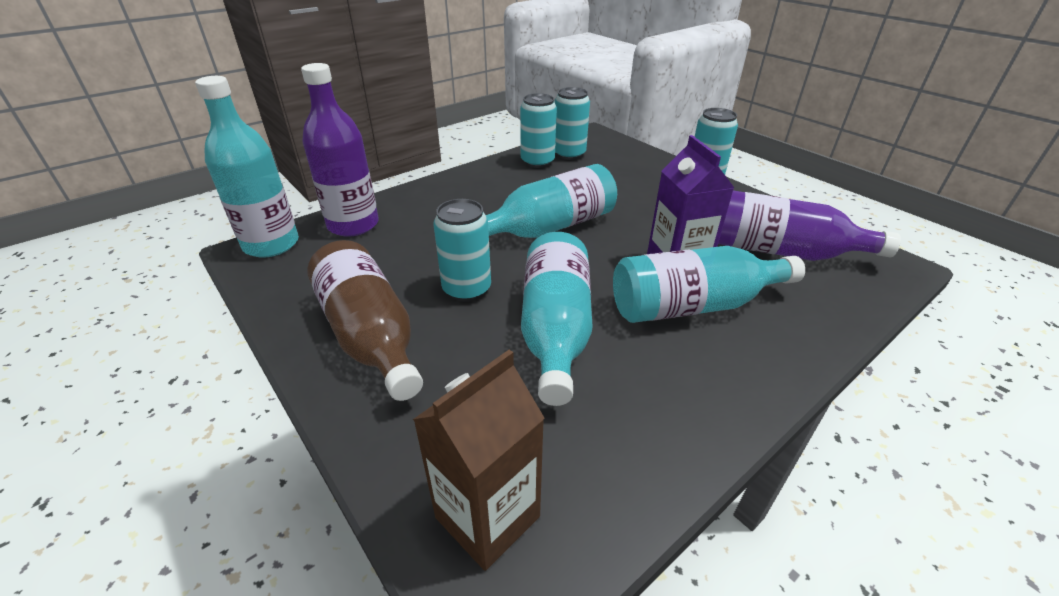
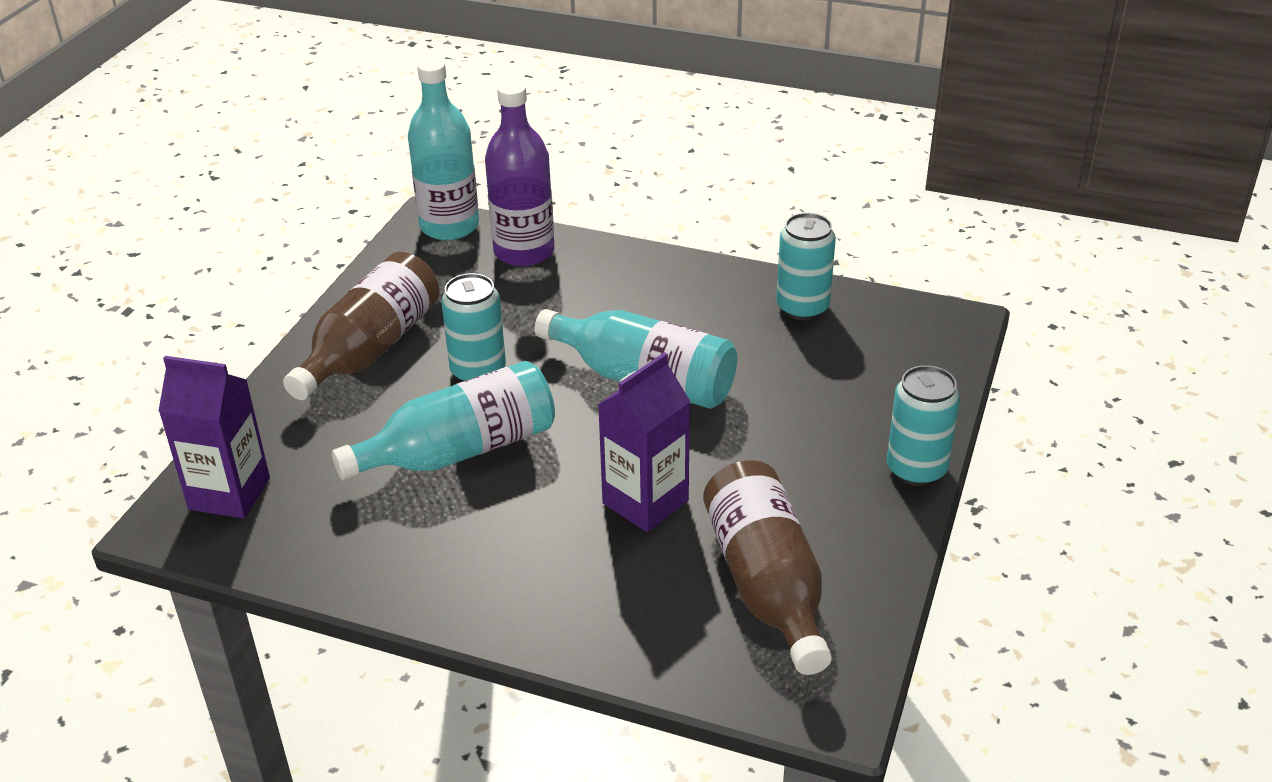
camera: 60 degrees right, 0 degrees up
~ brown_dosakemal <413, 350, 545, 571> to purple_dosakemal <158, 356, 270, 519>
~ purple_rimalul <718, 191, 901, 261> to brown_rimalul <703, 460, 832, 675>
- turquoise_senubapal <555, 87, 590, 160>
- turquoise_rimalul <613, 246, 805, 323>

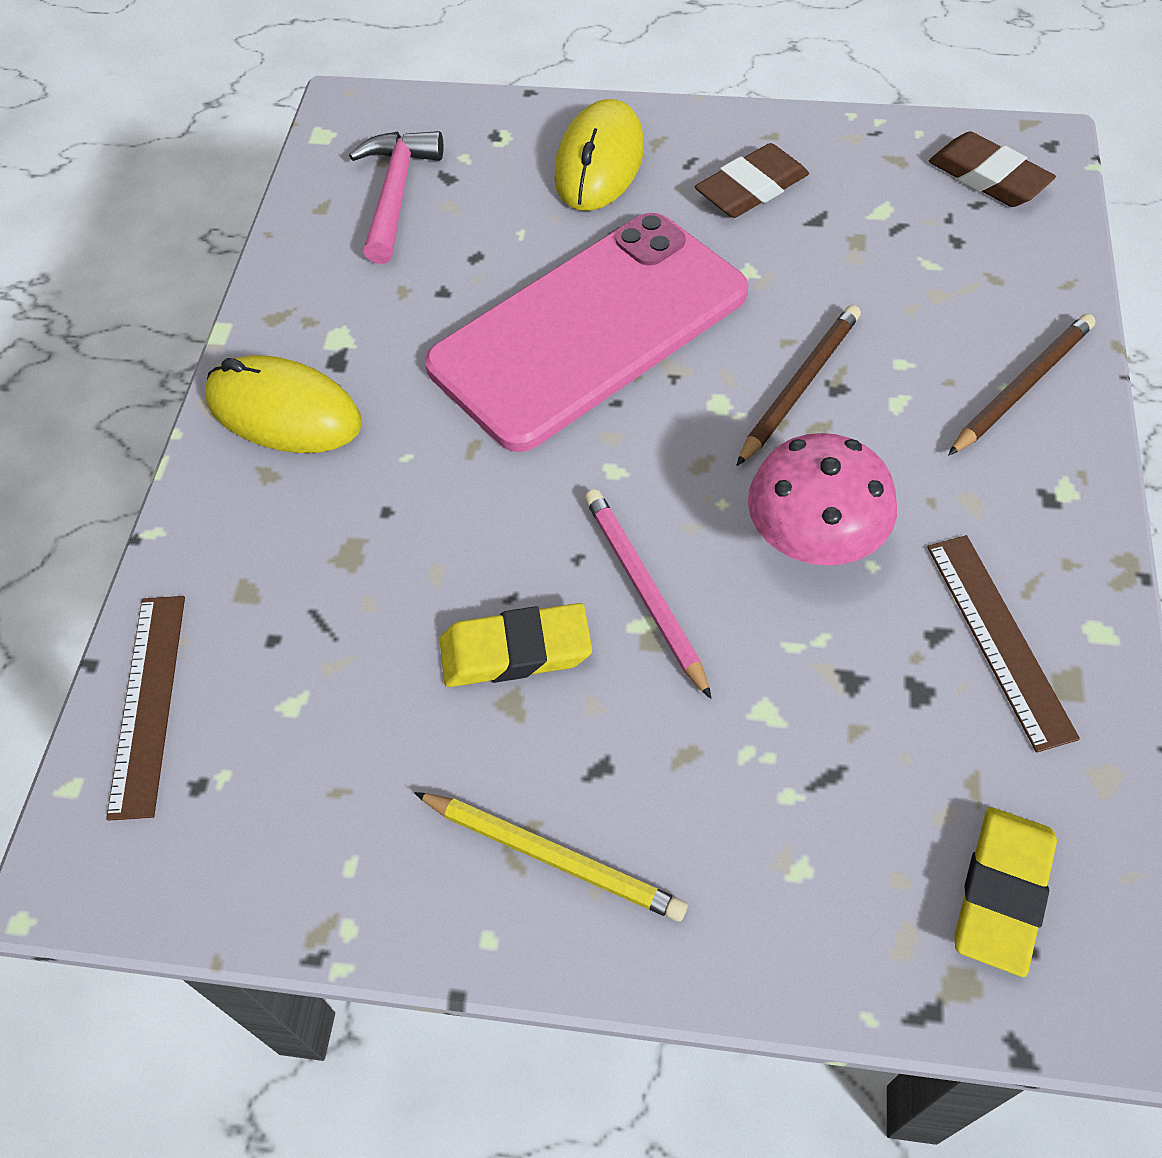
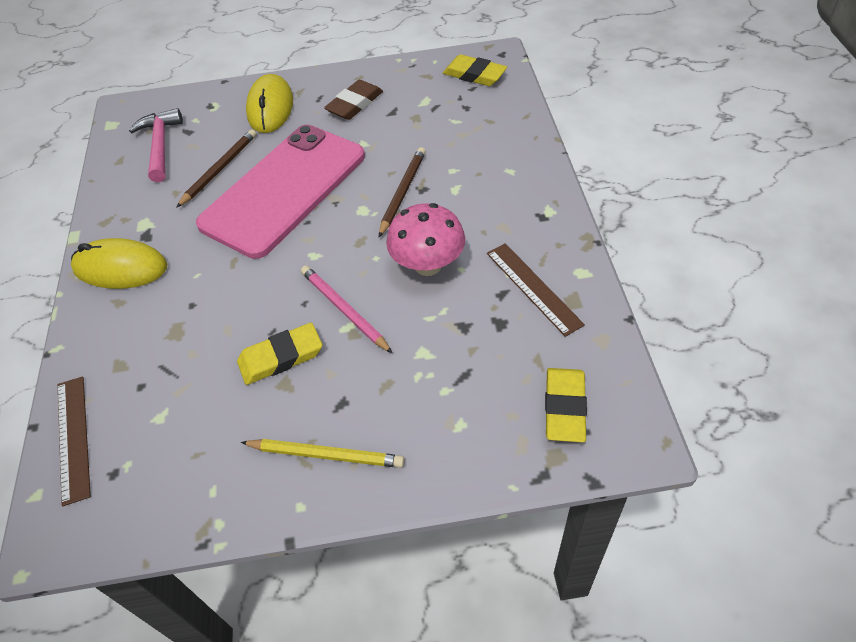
camera: 15 degrees left, 5 degrees down
~ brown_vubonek <948, 313, 1096, 456> to <176, 129, 257, 208>
~ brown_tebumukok <929, 131, 1056, 207> to yellow_tebumukok <443, 54, 507, 86>

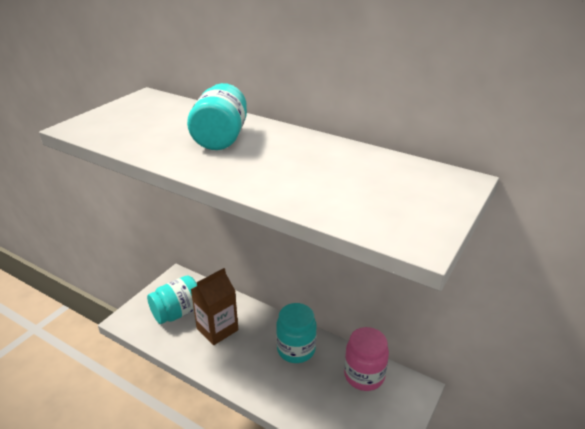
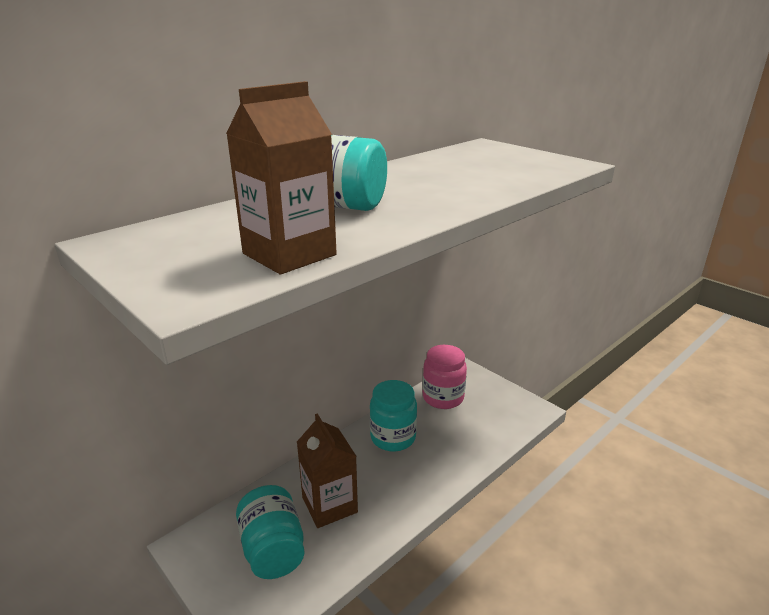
camera: 75 degrees left, 5 degrees down
+ brown_dosakemal <226, 81, 337, 274>

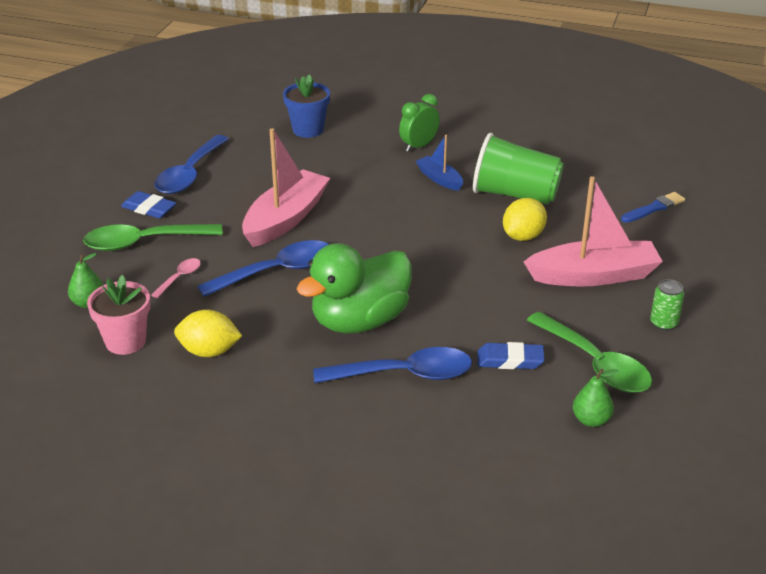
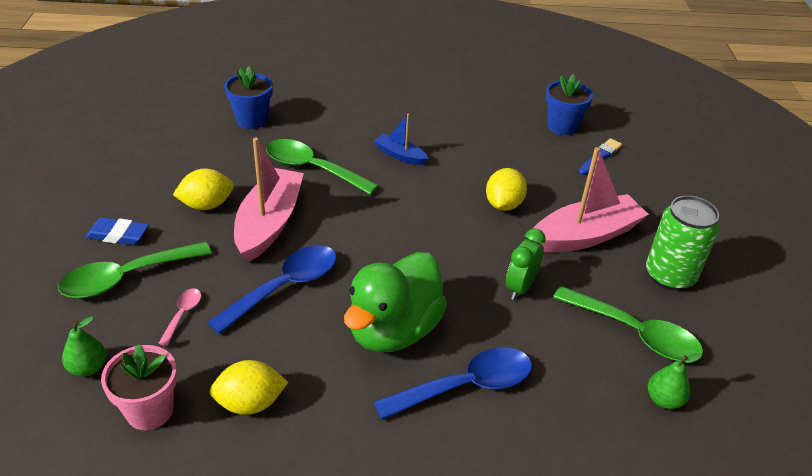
camera: 20 degrees left, 5 degrees up
+ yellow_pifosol <173, 168, 234, 210>
+ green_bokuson <266, 139, 379, 195>
~ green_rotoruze <399, 94, 440, 152> to <506, 228, 546, 300>
+ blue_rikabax <546, 74, 593, 135>
~ green_senubapal <650, 279, 684, 331> = <646, 196, 719, 291> x1.95
- blue_bokuson <154, 135, 229, 194>
- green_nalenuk <473, 133, 564, 205>
- blue_tebumukok <477, 342, 545, 369>

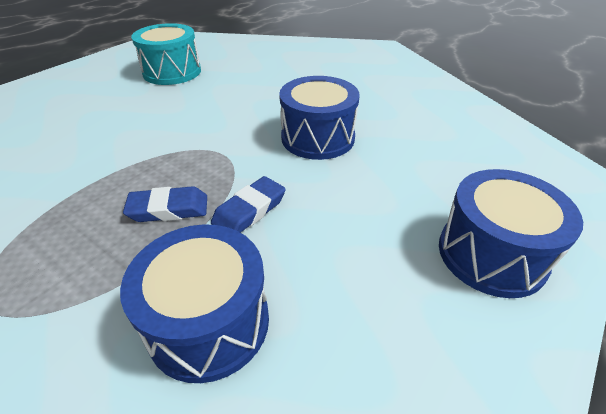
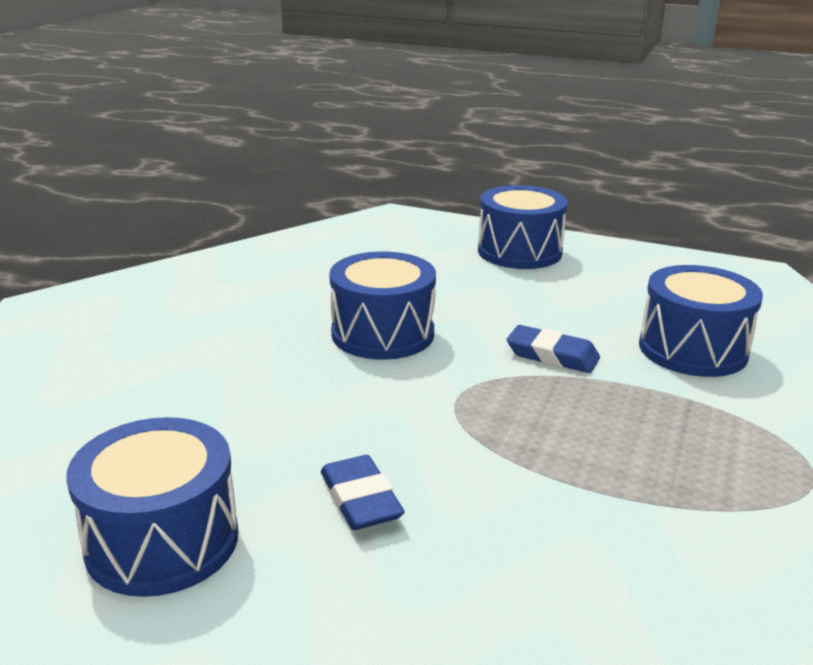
camera: 105 degrees left, 15 degrees down
~ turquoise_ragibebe <131, 23, 201, 85> to blue_ragibebe <66, 417, 238, 597>
~ blue_tebumukok <123, 186, 207, 222> to <321, 455, 405, 530>

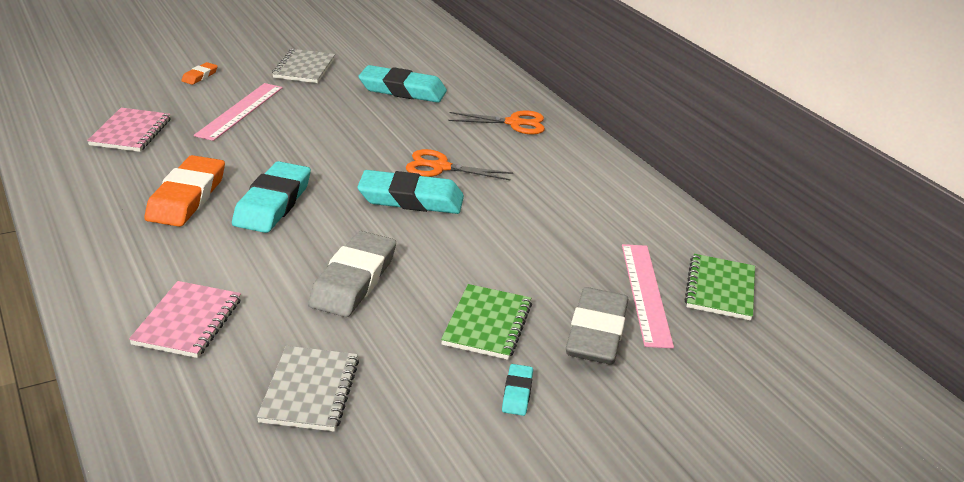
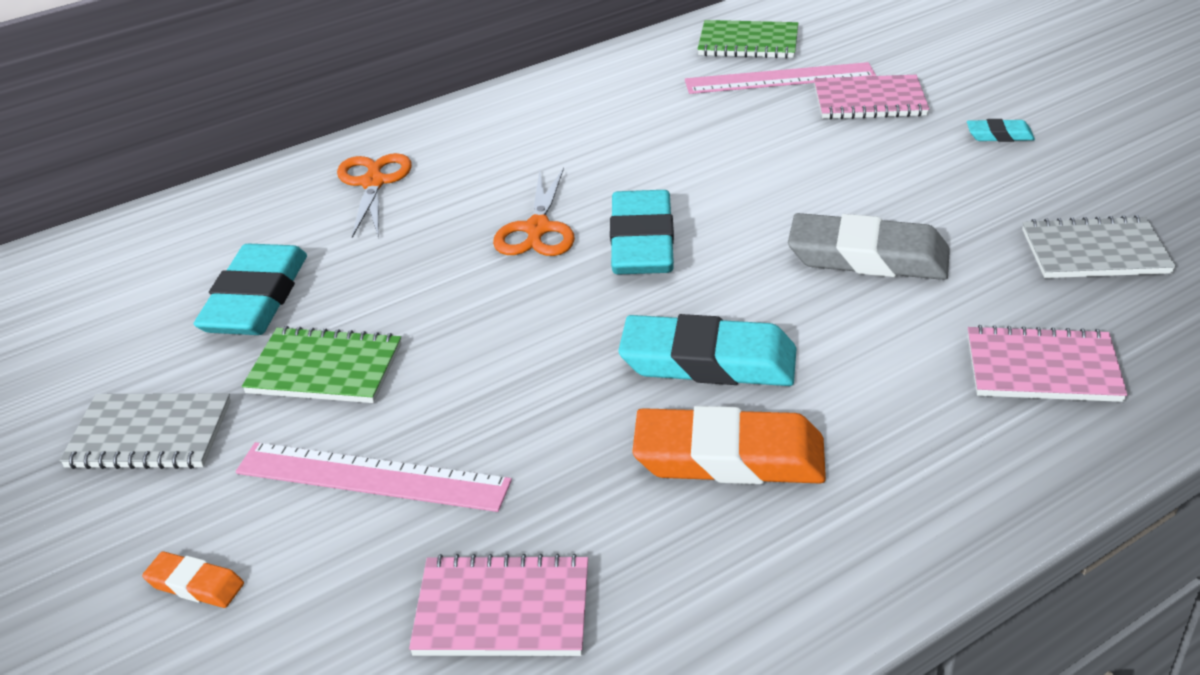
camera: 90 degrees left, 5 degrees up
~ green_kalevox <441, 284, 532, 360> to <242, 326, 401, 403>
~ grey_tebumukok <566, 287, 628, 365> to pink_kalevox <814, 75, 929, 120>

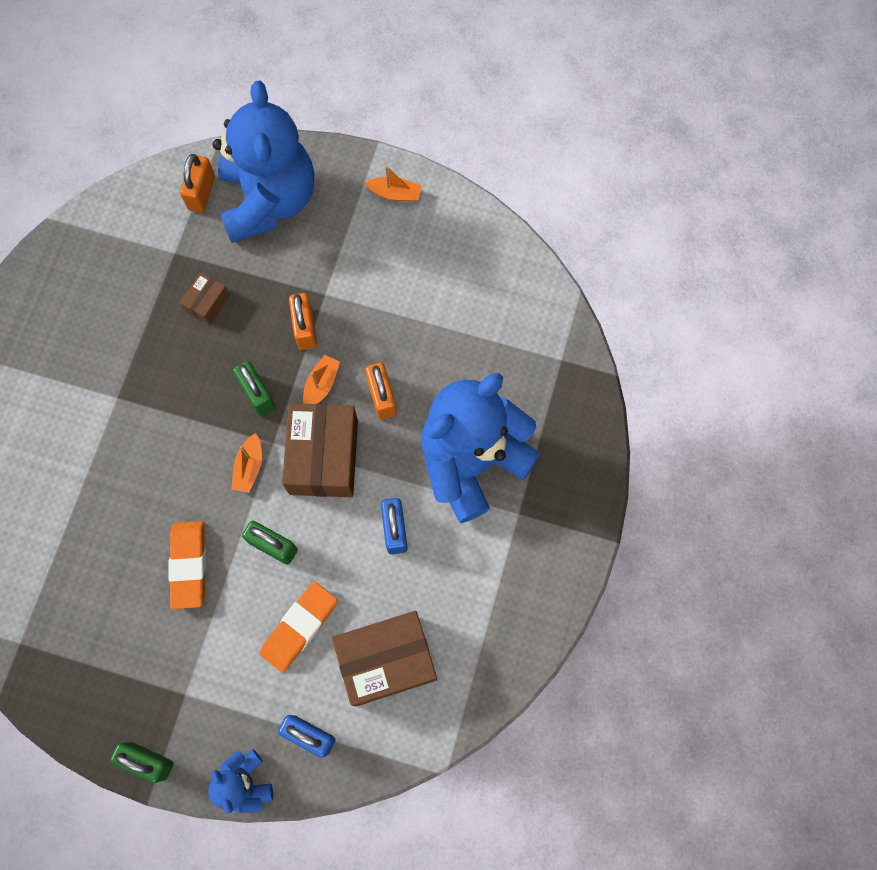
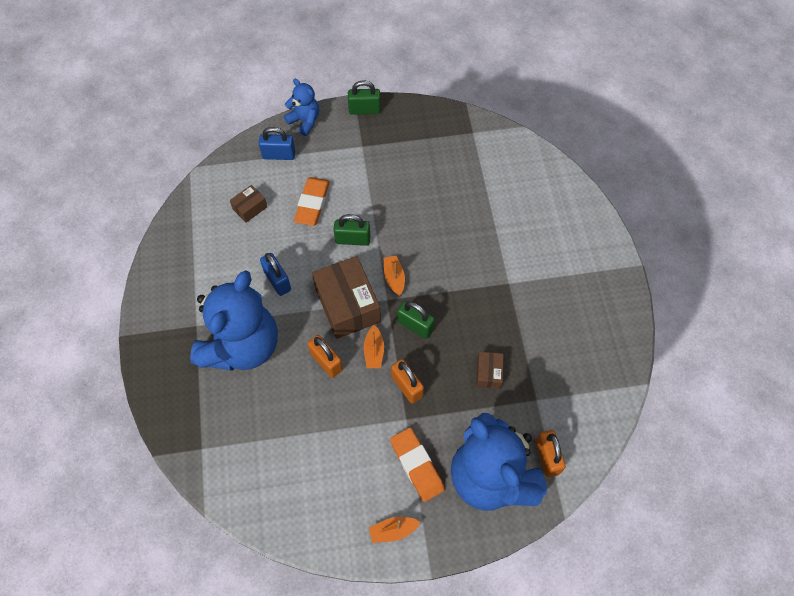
camera: 155 degrees right, 10 degrees down
~ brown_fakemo <332, 611, 437, 706> = <230, 185, 267, 223> x0.49
~ orange_tebumukok <168, 521, 206, 609> to <390, 428, 445, 502>

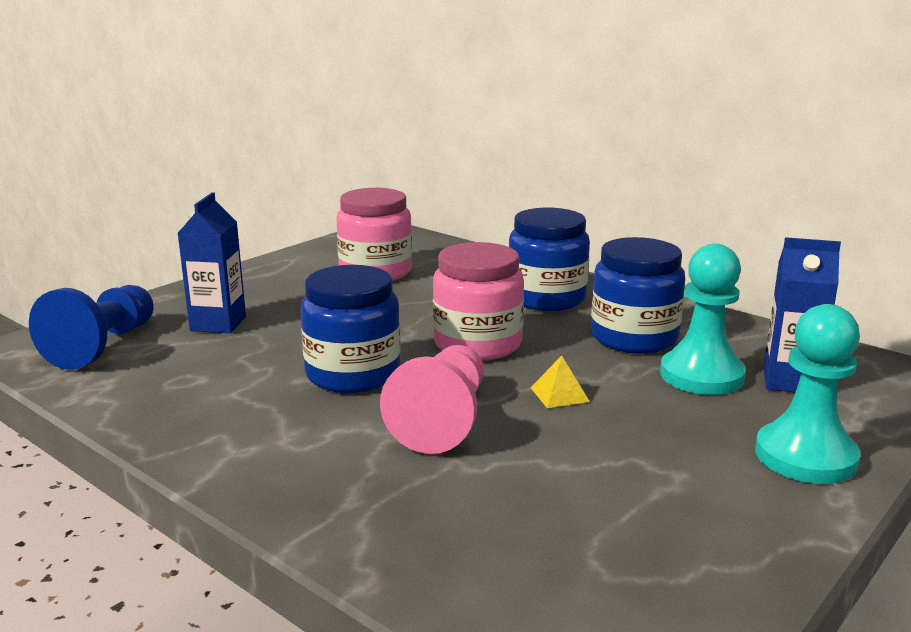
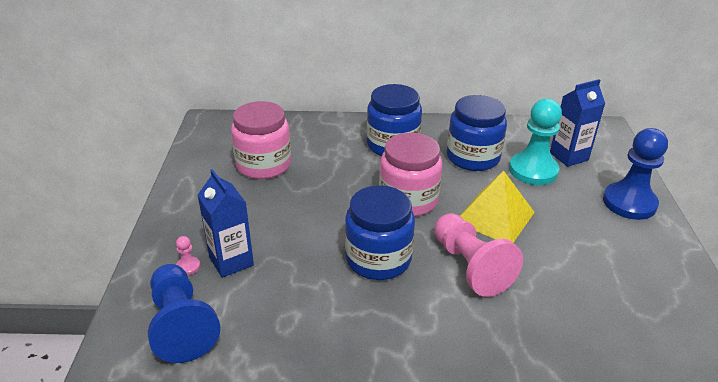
camera: 40 degrees left, 15 degrees up
+ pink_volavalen <176, 236, 200, 275>
~ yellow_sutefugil <531, 355, 590, 408> = <460, 171, 535, 243> x2.15
~ turquoise_volavalen <755, 304, 860, 484> to blue_volavalen <603, 128, 668, 220>

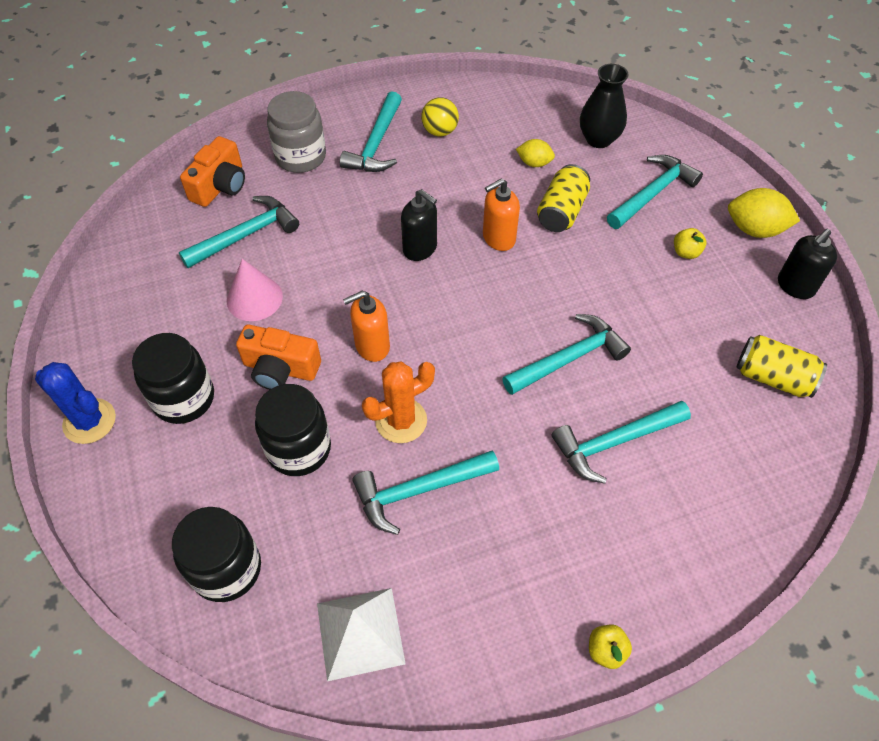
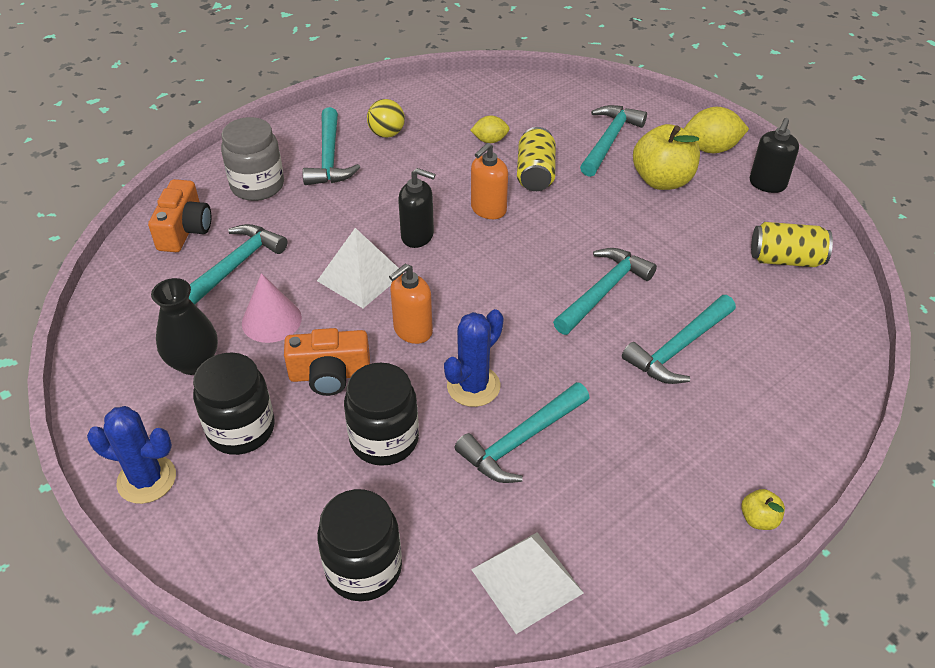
camera: 20 degrees left, 10 degrees down
~ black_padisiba <580, 64, 628, 148> to <151, 278, 218, 375>
+ white_sutefugil <317, 228, 404, 308>
~ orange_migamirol <362, 362, 435, 443> to blue_migamirol <444, 309, 504, 407>
~ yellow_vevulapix <674, 228, 706, 259> = <633, 124, 700, 190> x2.17

